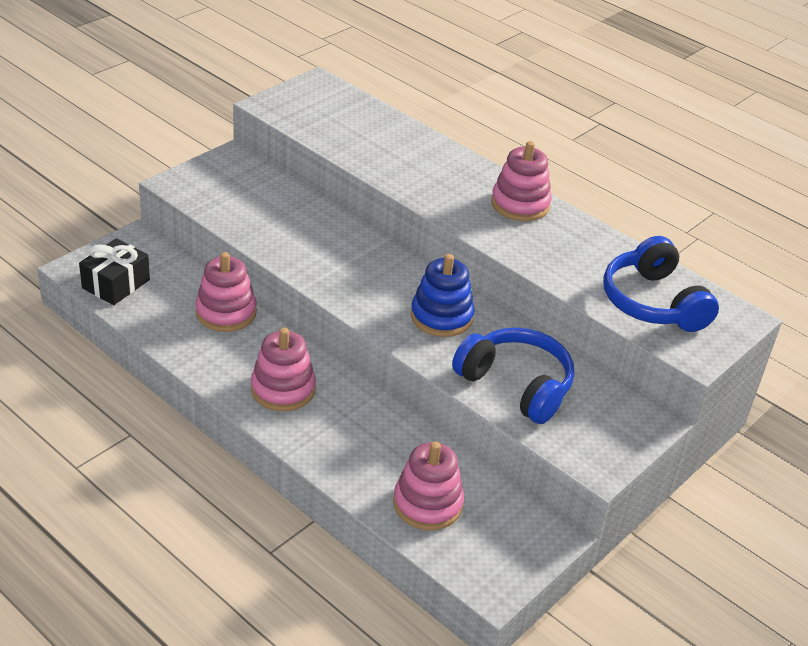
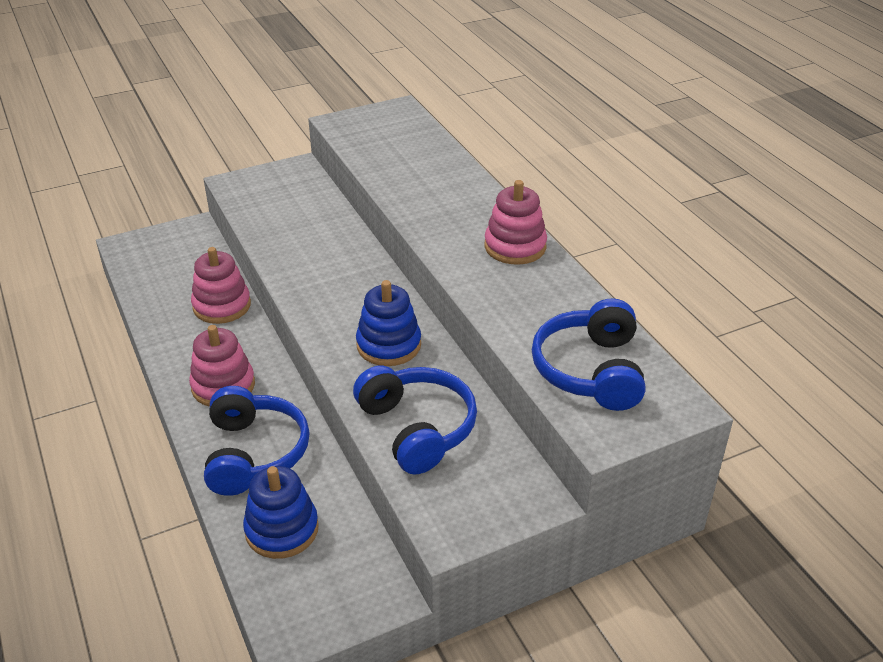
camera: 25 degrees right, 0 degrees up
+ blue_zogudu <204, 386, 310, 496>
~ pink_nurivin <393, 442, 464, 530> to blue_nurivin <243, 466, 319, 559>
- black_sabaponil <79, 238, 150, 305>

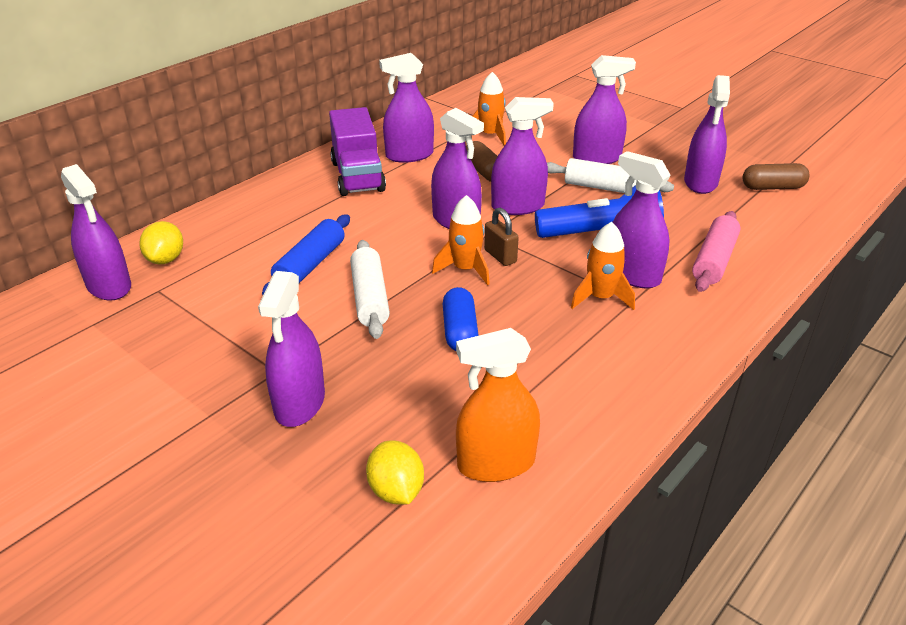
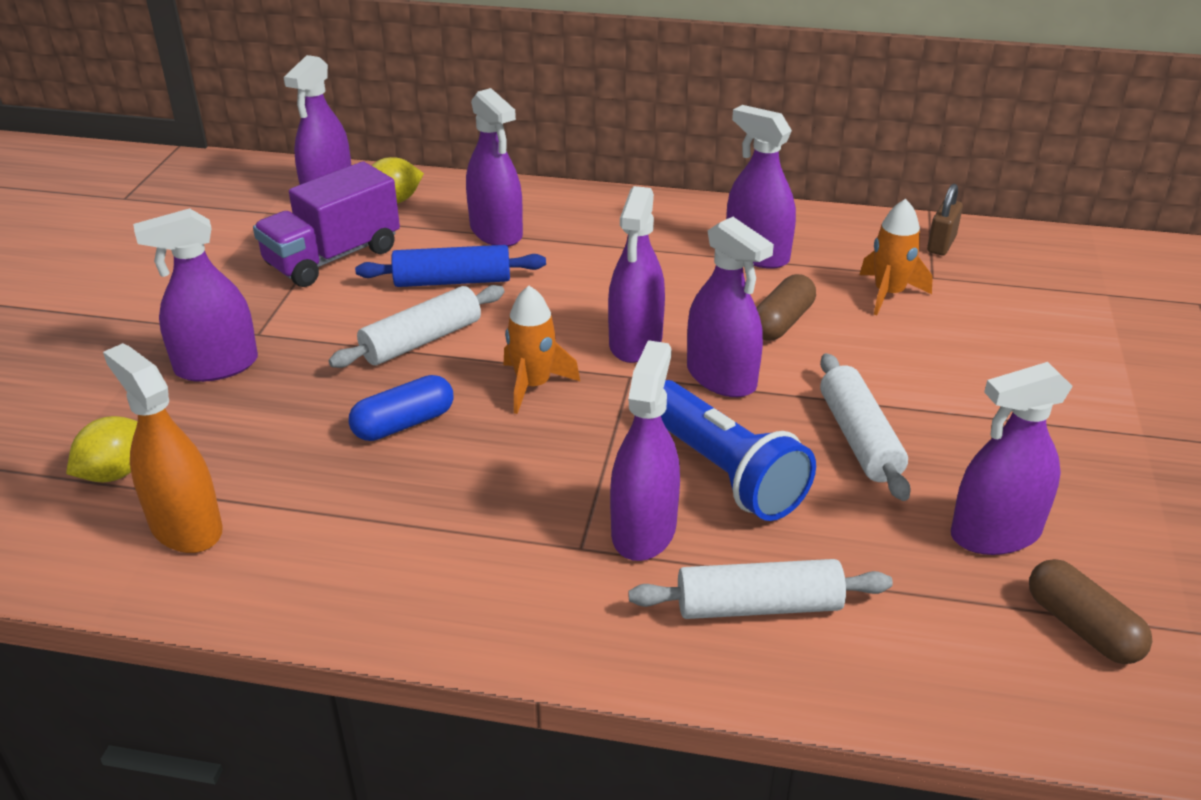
camera: 60 degrees right, 0 degrees up
~ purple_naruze <329, 107, 386, 196> to <253, 162, 400, 287>
~ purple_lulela <573, 55, 636, 164> to <466, 88, 523, 247>
~ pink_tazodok <692, 211, 741, 292> to white_tazodok <628, 559, 893, 619>
~ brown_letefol <484, 208, 519, 266> to <927, 184, 963, 255>
- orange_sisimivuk <571, 222, 635, 310>

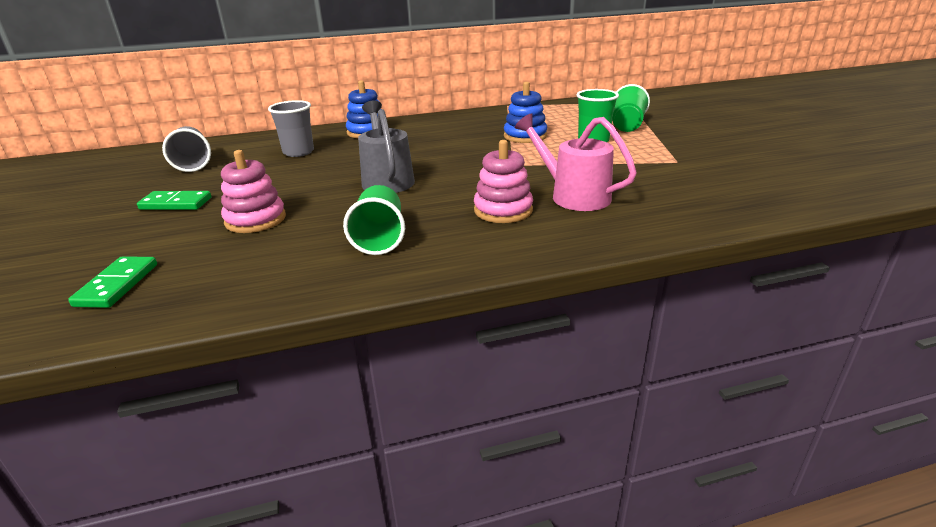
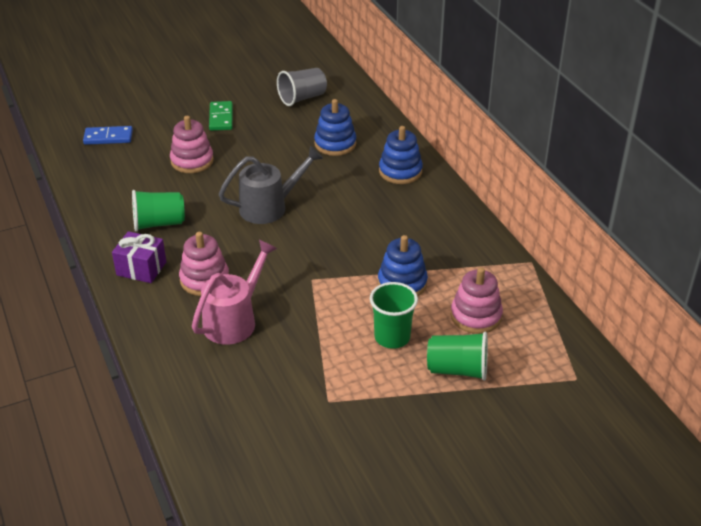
camera: 80 degrees right, 10 degrees up
~ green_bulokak <68, 256, 157, 308> to blue_bulokak <83, 126, 133, 145>
+ purple_sabaponil <112, 231, 166, 283>
~ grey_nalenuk <268, 100, 314, 157> to blue_nurivin <314, 99, 356, 156>
+ pink_nurivin <451, 267, 503, 334>

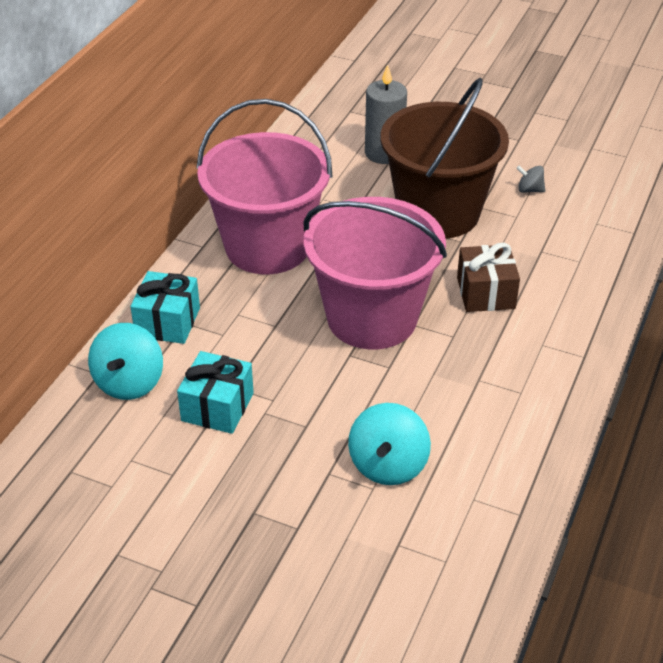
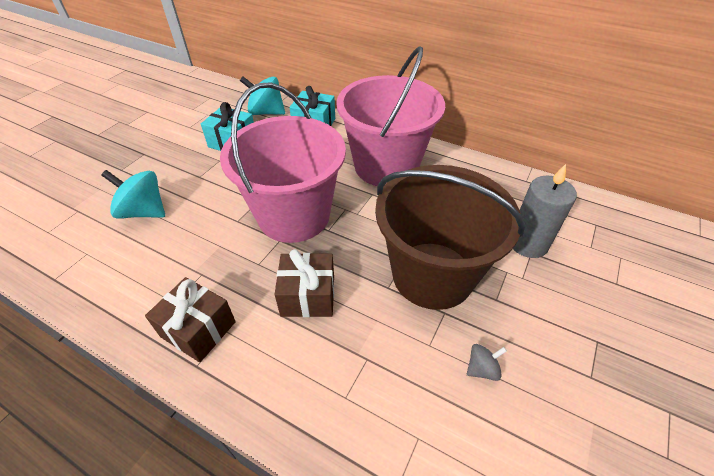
camera: 95 degrees right, 5 degrees up
+ brown_sabaponil <145, 277, 236, 362>
~ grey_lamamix <516, 166, 545, 192> = <467, 344, 507, 381> 45 degrees clockwise

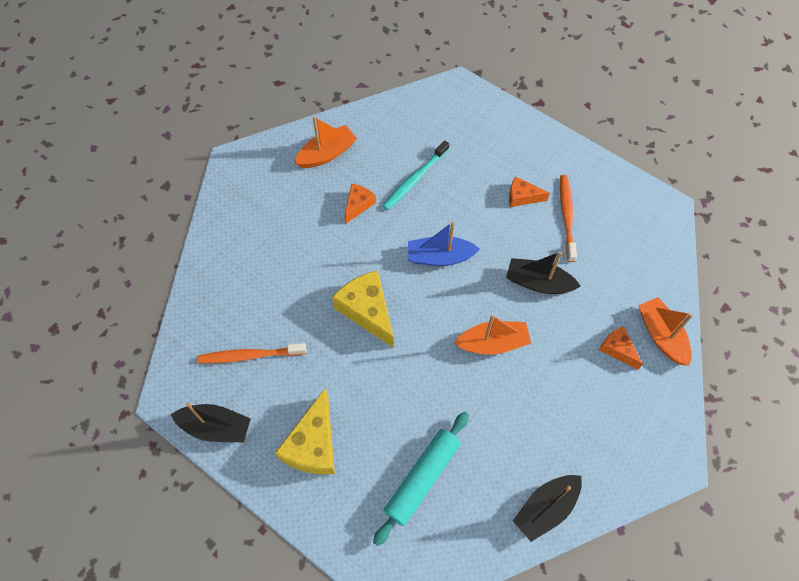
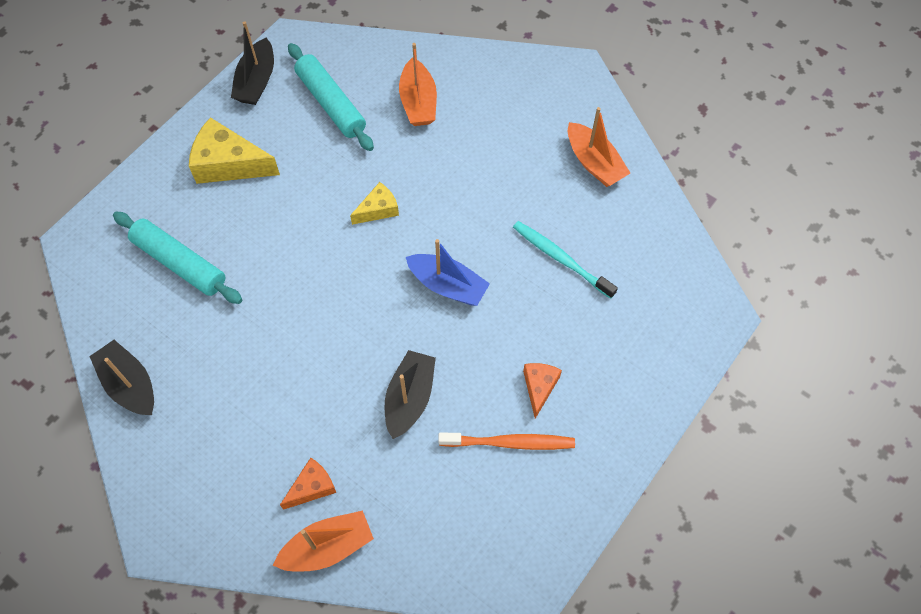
camera: 90 degrees right, 0 degrees up
~ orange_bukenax <197, 343, 307, 363> to turquoise_tazodok <288, 43, 374, 151>
~ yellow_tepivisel <332, 270, 394, 348> = <350, 182, 399, 225> x0.56
~ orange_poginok <454, 315, 531, 355> to <399, 43, 437, 126>
~ blue_poginok <408, 221, 480, 266> = <406, 239, 490, 306> 120 degrees clockwise
- orange_tepivisel <344, 184, 376, 224>

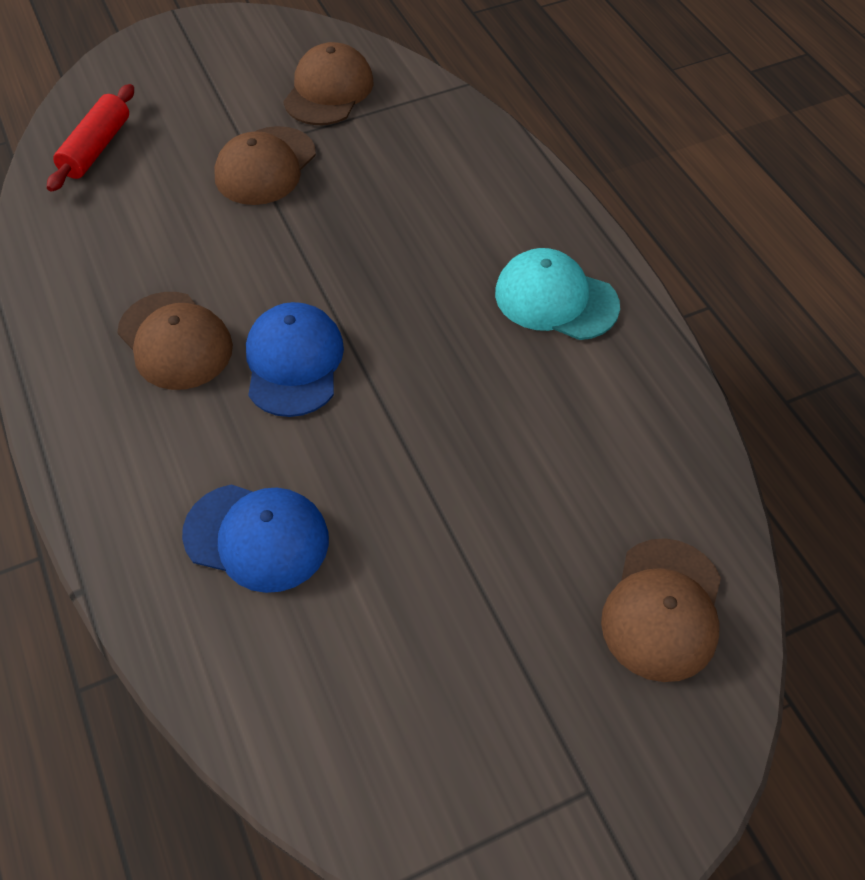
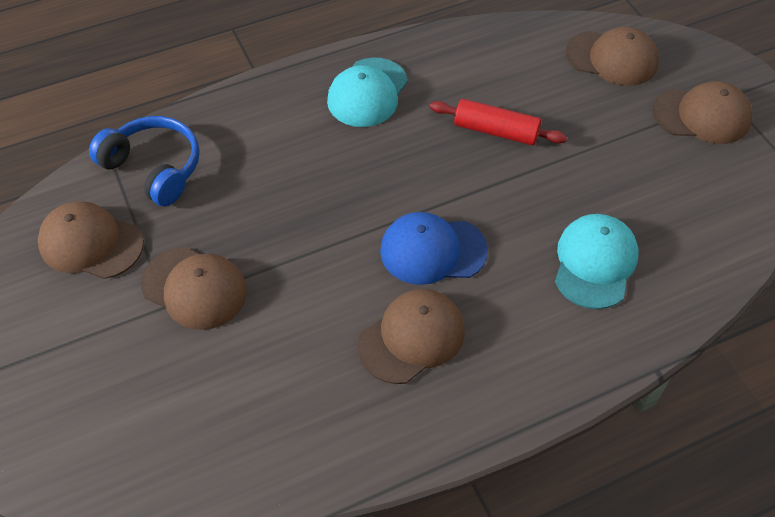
camera: 90 degrees left, 0 degrees up
+ blue_zogudu <89, 116, 200, 206>
~ red_tazodok <47, 84, 134, 192> to <430, 99, 567, 145>
~ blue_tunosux <182, 484, 329, 593> to turquoise_tunosux <555, 214, 639, 309>
+ brown_tunosux <653, 81, 752, 144>

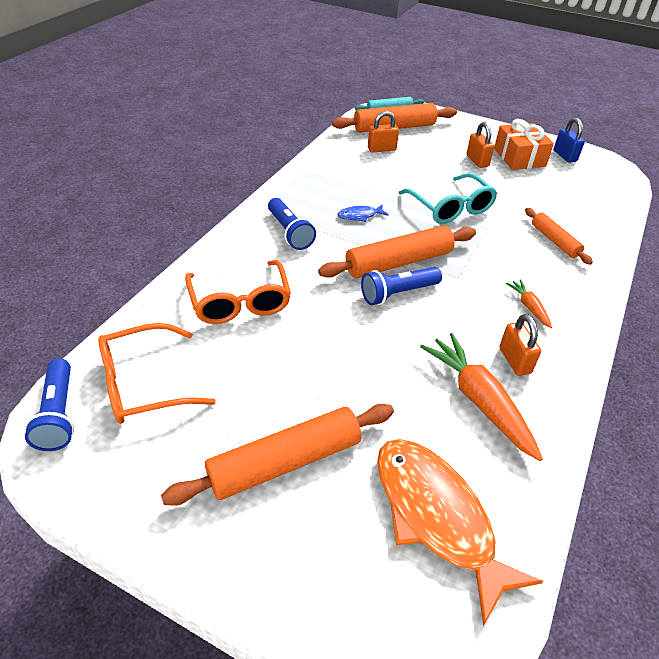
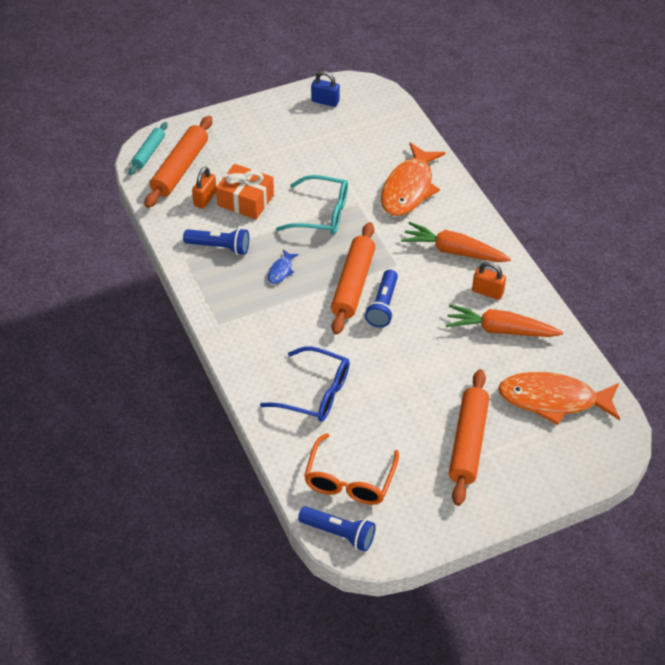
camera: 50 degrees left, 5 degrees up
~ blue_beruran <268, 198, 316, 250> to <183, 228, 249, 255>
~ orange_sabaponil <494, 119, 554, 170> to <216, 164, 274, 219>
~ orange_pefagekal <185, 260, 291, 324> to blue_pefagekal <260, 346, 350, 422>
~ orange_tazodok <525, 208, 593, 265> to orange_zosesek <381, 143, 446, 216>
~ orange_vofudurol <506, 280, 552, 328> = <401, 222, 511, 262> x2.00
- orange_letefol <466, 122, 494, 168>

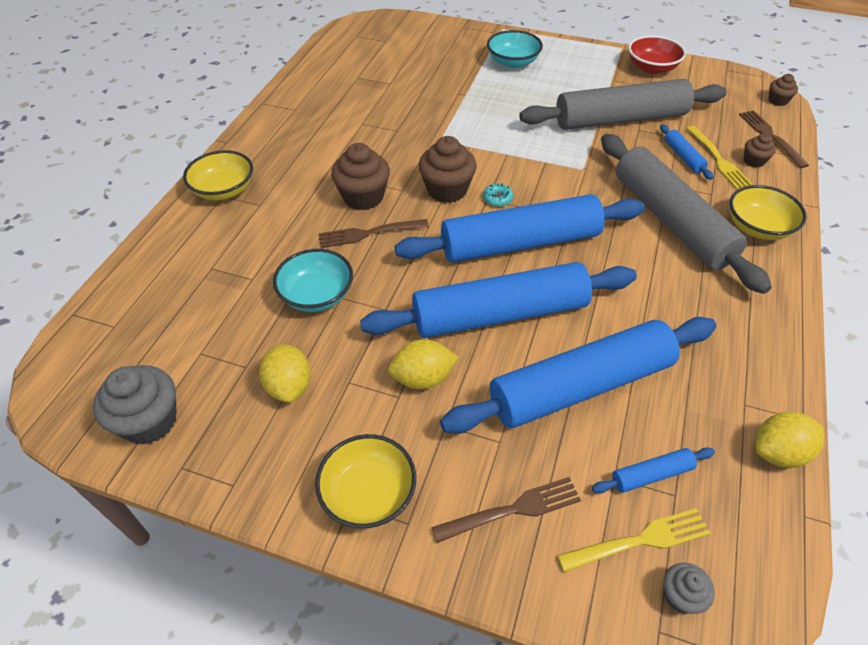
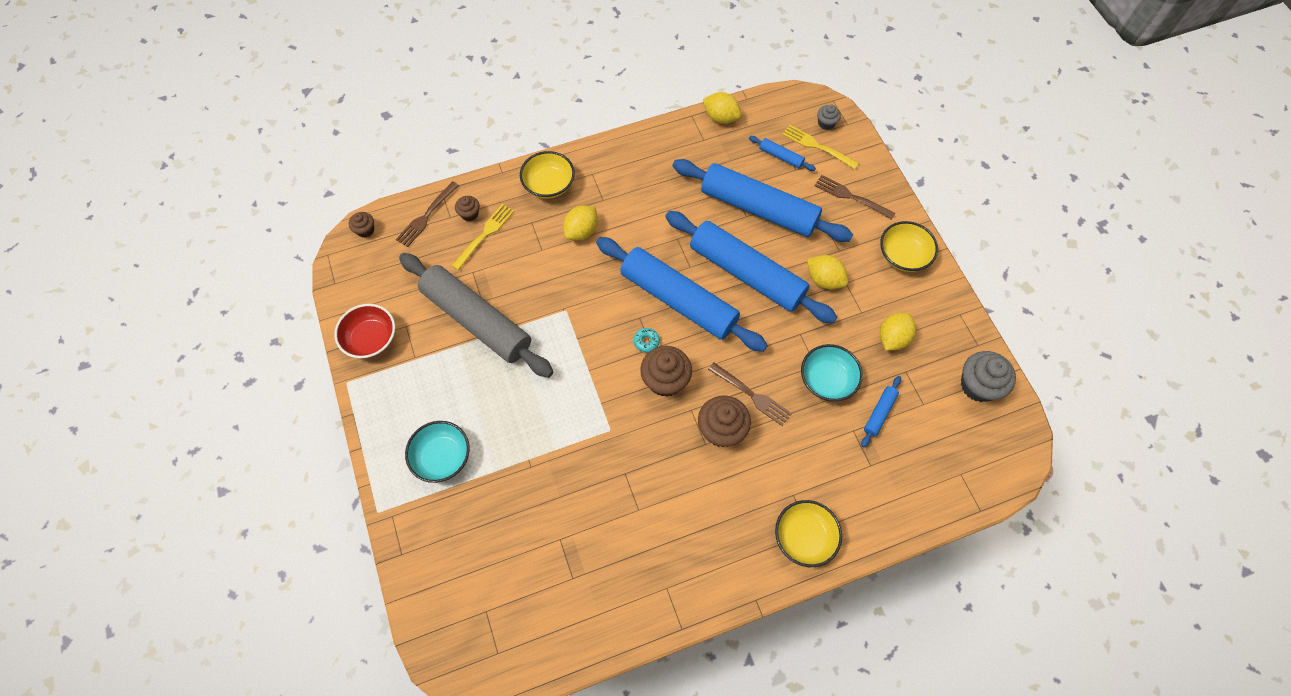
camera: 130 degrees left, 15 degrees up
~ grey_tazodok <601, 134, 772, 294> to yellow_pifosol <563, 205, 598, 240>
~ blue_tazodok <660, 125, 713, 180> to <861, 376, 901, 448>

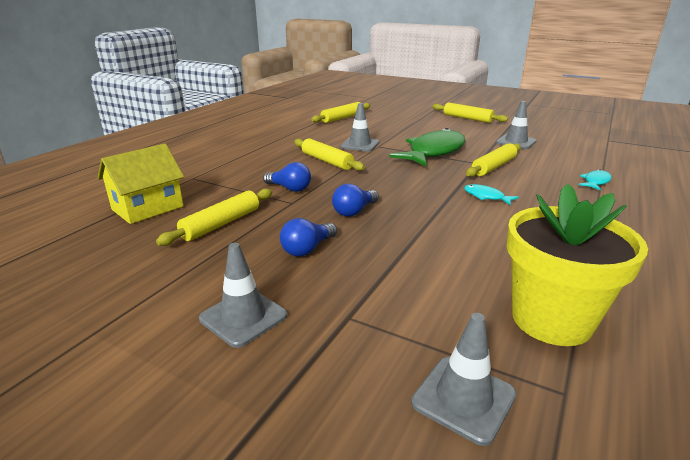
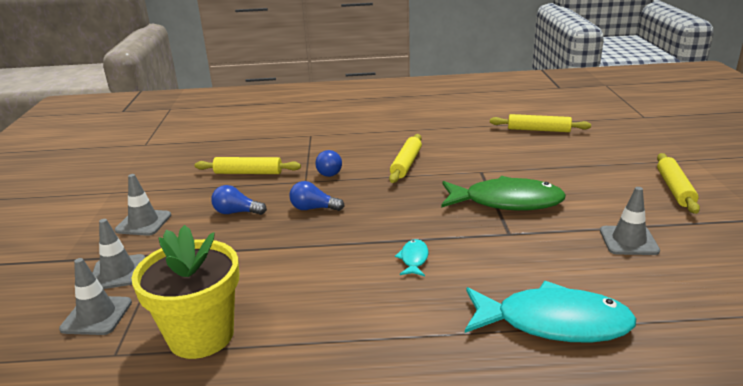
camera: 60 degrees right, 0 degrees up
~ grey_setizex <340, 103, 379, 152> to <93, 219, 145, 289>
~ turquoise_zosesek <579, 169, 612, 190> = <465, 281, 636, 343> x2.34
- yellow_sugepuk <98, 144, 184, 224>
- yellow_tazodok <466, 143, 521, 177>

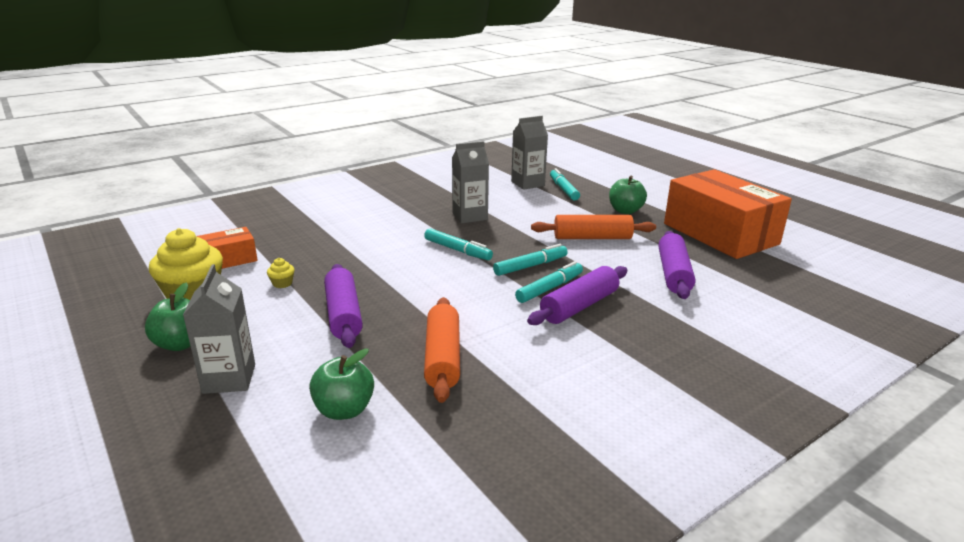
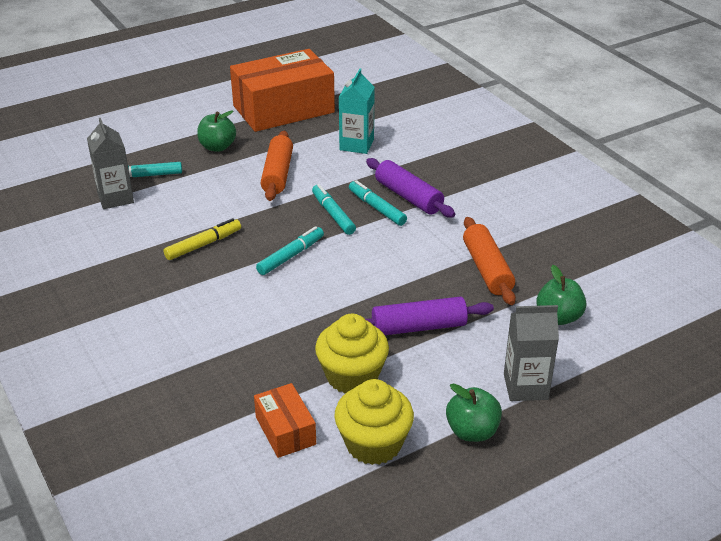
camera: 85 degrees left, 10 degrees up
~ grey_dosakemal <452, 141, 489, 223> to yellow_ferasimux <164, 218, 241, 260>
~ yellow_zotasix <267, 258, 295, 288> = <315, 314, 389, 394> x2.45
~ purple_tazodok <658, 231, 696, 299> to turquoise_dosakemal <339, 69, 375, 154>
~ orange_tazodok <424, 297, 460, 403> = <463, 217, 516, 305> 75 degrees clockwise

